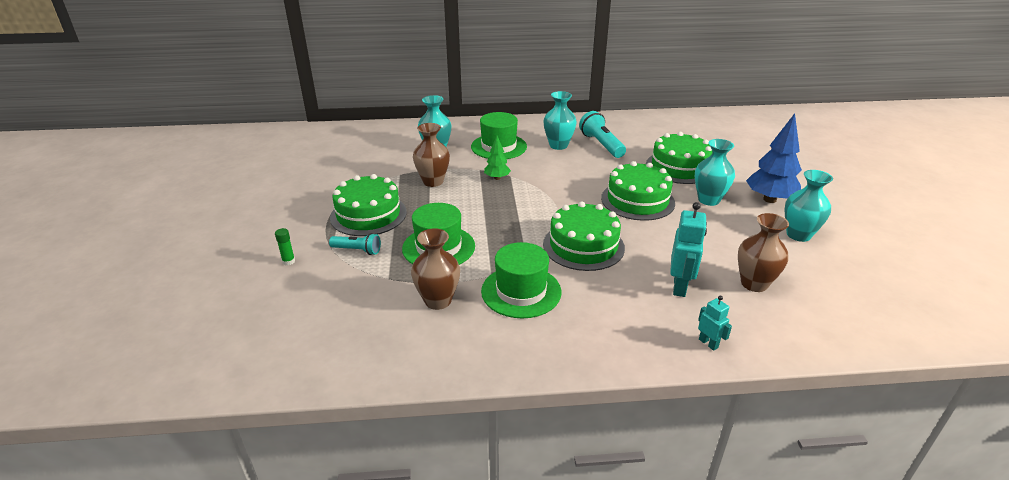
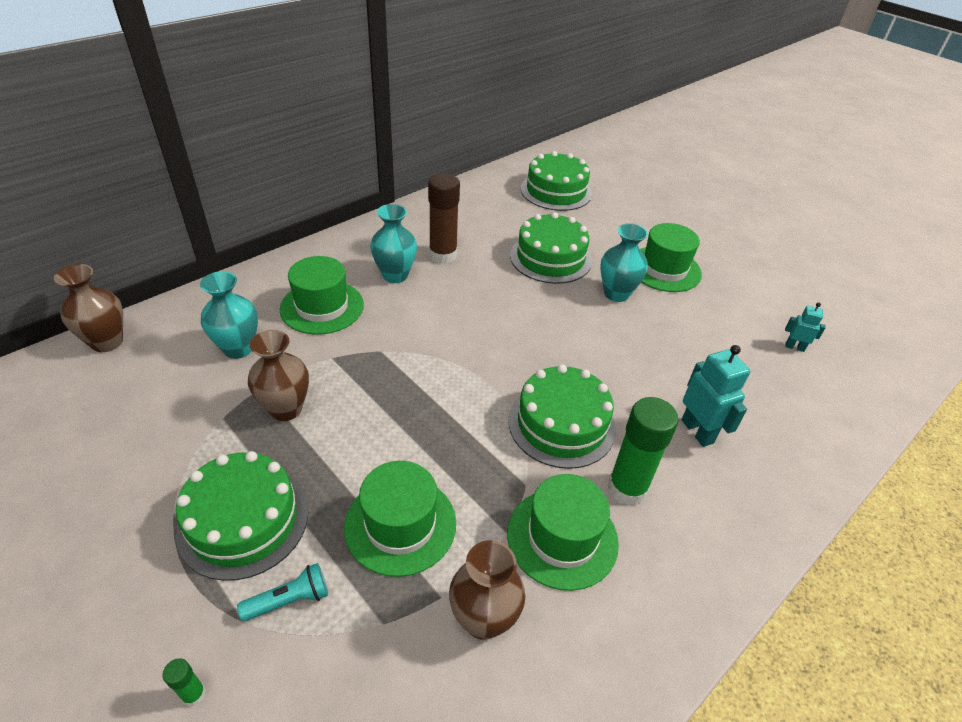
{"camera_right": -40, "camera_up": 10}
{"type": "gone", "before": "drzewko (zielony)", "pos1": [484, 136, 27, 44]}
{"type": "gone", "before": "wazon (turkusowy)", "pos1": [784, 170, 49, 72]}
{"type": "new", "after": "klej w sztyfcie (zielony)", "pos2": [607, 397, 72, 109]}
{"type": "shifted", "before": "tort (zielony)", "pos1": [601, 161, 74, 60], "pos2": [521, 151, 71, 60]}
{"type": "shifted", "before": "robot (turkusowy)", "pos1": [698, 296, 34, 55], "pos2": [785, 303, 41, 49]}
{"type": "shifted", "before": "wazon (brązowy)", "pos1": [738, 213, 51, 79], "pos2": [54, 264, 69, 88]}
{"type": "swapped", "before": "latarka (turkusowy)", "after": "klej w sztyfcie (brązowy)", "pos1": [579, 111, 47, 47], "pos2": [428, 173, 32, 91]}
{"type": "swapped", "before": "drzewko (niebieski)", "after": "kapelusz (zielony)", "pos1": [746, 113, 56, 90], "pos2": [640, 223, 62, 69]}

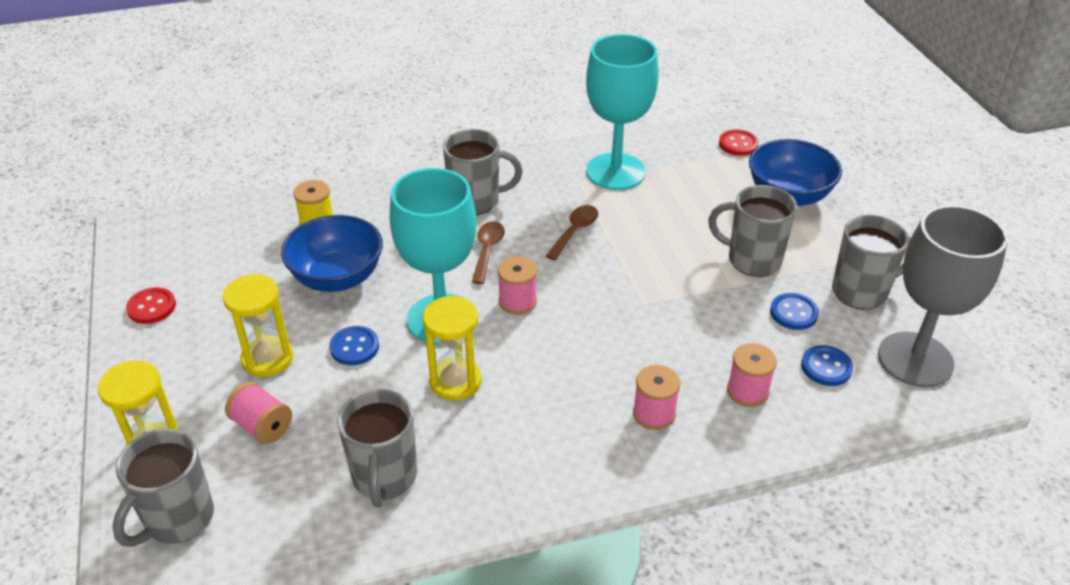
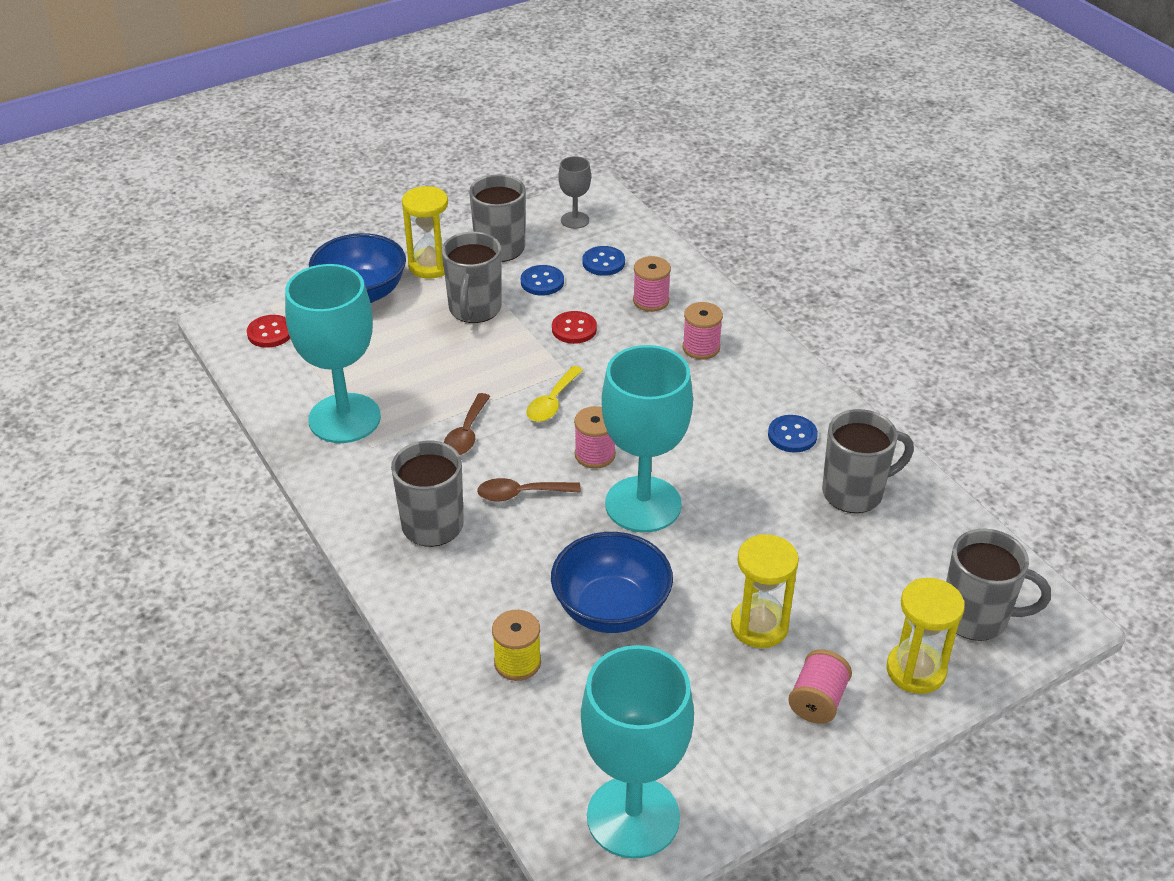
{"camera_right": -105, "camera_up": 0}
{"type": "new", "after": "łyżka (żółty)", "pos2": [526, 366, 57, 56]}
{"type": "new", "after": "kielich (turkusowy)", "pos2": [581, 645, 113, 214]}
{"type": "shifted", "before": "guzik (czerwony)", "pos1": [126, 287, 50, 37], "pos2": [552, 311, 45, 33]}
{"type": "shifted", "before": "szpulka (różowy)", "pos1": [225, 382, 67, 62], "pos2": [788, 649, 64, 75]}
{"type": "shifted", "before": "guzik (niebieski)", "pos1": [329, 326, 50, 39], "pos2": [768, 415, 50, 38]}
{"type": "shifted", "before": "klepsydra (żółty)", "pos1": [423, 295, 59, 105], "pos2": [402, 186, 46, 92]}
{"type": "rotated", "before": "łyżka (brązowy)", "pos1": [546, 205, 52, 55], "pos2": [444, 393, 46, 62], "turn": -90}
{"type": "scaled", "before": "kielich (szary)", "pos1": [878, 205, 130, 182], "pos2": [558, 156, 33, 73], "scale": 0.47}

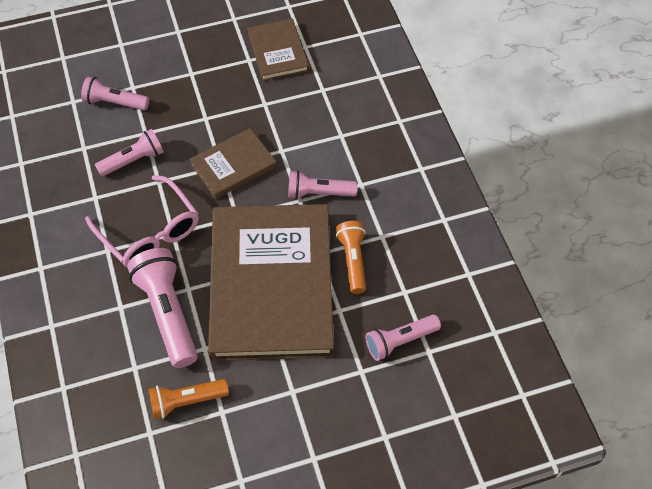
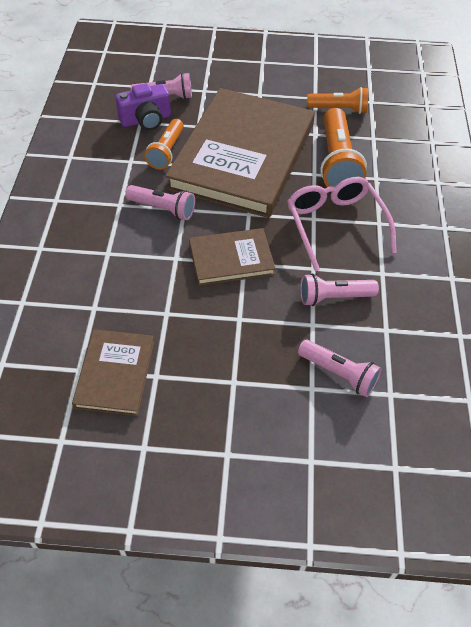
{"camera_right": -160, "camera_up": -5}
{"type": "new", "after": "aparat fotograficzny (fioletowy)", "pos2": [115, 83, 56, 47]}
{"type": "repainted", "before": "latarka (różowy)", "after": "latarka (pomarańczowy)", "pos1": [127, 248, 71, 120], "pos2": [320, 108, 47, 79]}

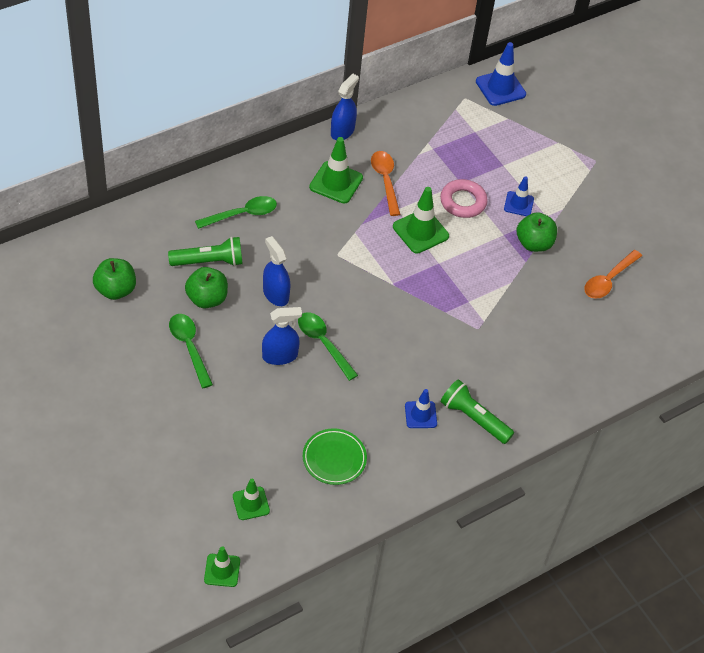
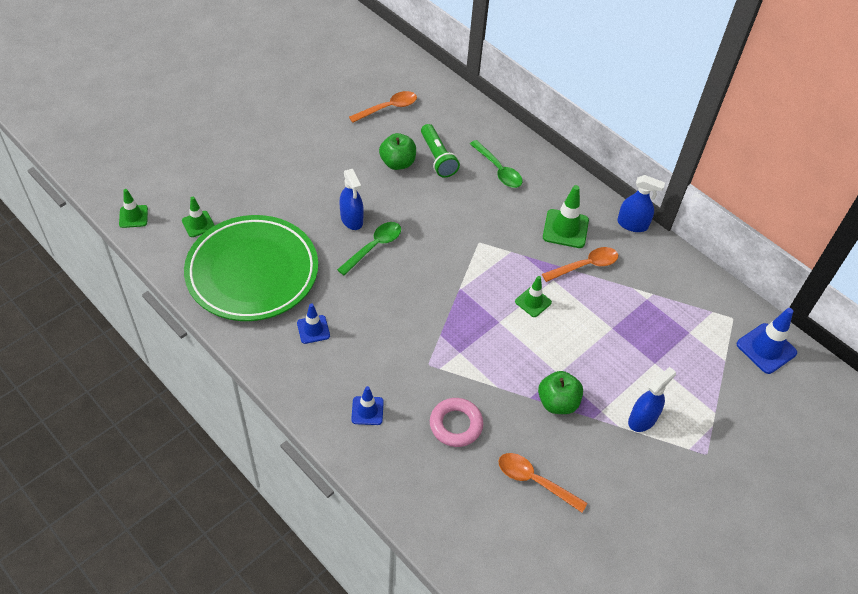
{"camera_right": 80, "camera_up": 0}
{"type": "gone", "before": "łyżka (zielony)", "pos1": [169, 314, 44, 74]}
{"type": "gone", "before": "latarka (zielony)", "pos1": [441, 379, 73, 65]}
{"type": "shifted", "before": "spryskiwacz (niebieski)", "pos1": [263, 236, 28, 70], "pos2": [628, 367, 48, 65]}
{"type": "shifted", "before": "pierścień (różowy)", "pos1": [440, 179, 48, 39], "pos2": [430, 398, 53, 49]}
{"type": "shifted", "before": "pachołek (niebieski)", "pos1": [504, 176, 30, 40], "pos2": [351, 386, 33, 39]}
{"type": "swapped", "before": "jabłko (zielony)", "after": "łyżka (pomarańczowy)", "pos1": [93, 258, 43, 42], "pos2": [349, 91, 68, 32]}
{"type": "scaled", "before": "talerz (zielony)", "pos1": [303, 428, 64, 57], "pos2": [184, 215, 134, 106], "scale": 2.29}
{"type": "scaled", "before": "pachołek (zielony)", "pos1": [393, 187, 56, 67], "pos2": [515, 276, 37, 41], "scale": 0.63}

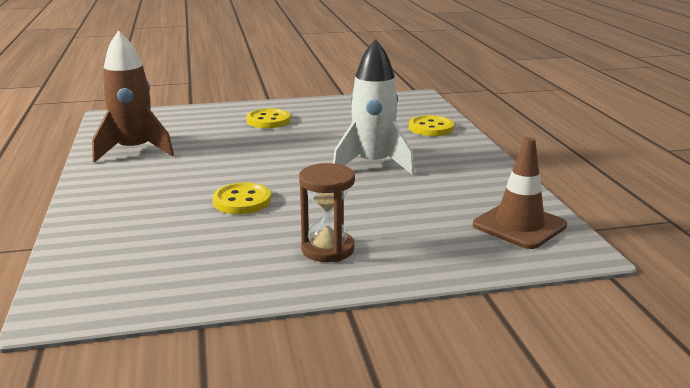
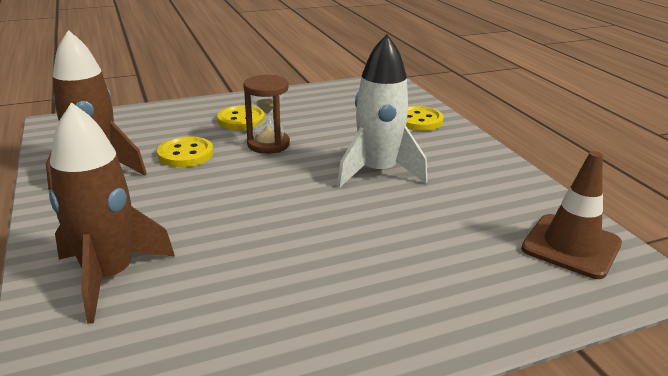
{"camera_right": -10, "camera_up": 5}
{"type": "new", "after": "rakieta (brązowy)", "pos2": [49, 102, 126, 222]}
{"type": "shifted", "before": "guzik (żółty)", "pos1": [213, 183, 58, 31], "pos2": [157, 136, 56, 31]}
{"type": "shifted", "before": "klepsydra (brązowy)", "pos1": [299, 163, 56, 99], "pos2": [243, 75, 47, 79]}

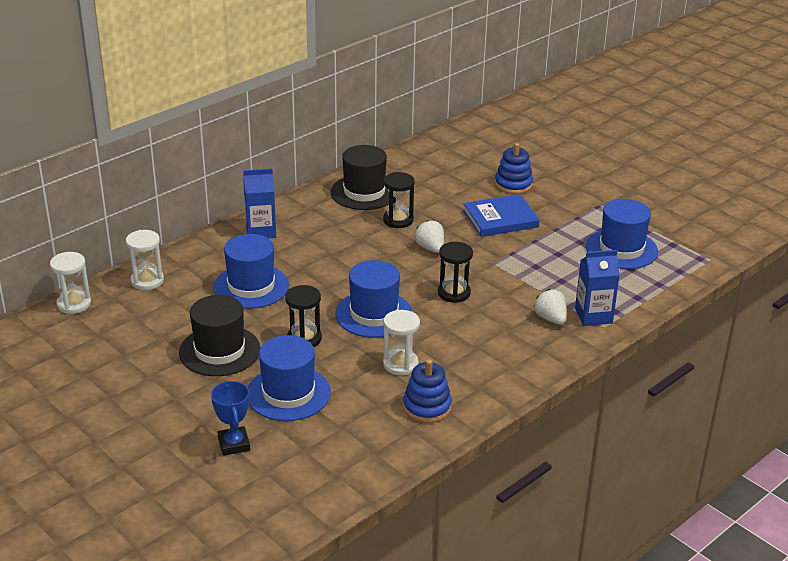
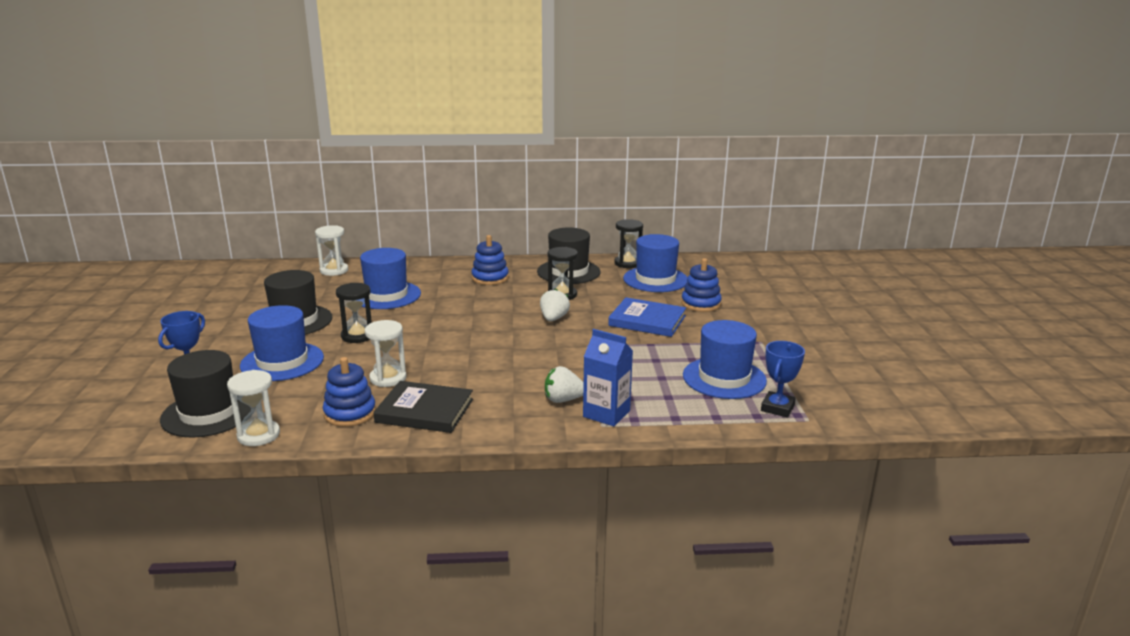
{"camera_right": 40, "camera_up": -10}
{"type": "gone", "before": "karton mleka (niebieski)", "pos1": [243, 169, 33, 69]}
{"type": "new", "after": "kapelusz (czarny)", "pos2": [160, 350, 91, 88]}
{"type": "new", "after": "książka (czarny)", "pos2": [373, 381, 100, 52]}
{"type": "new", "after": "zabawka nakładanka (niebieski)", "pos2": [471, 235, 38, 50]}
{"type": "new", "after": "puchar (niebieski)", "pos2": [761, 341, 44, 77]}
{"type": "shifted", "before": "klepsydra (biały)", "pos1": [50, 252, 41, 62], "pos2": [227, 370, 53, 76]}
{"type": "shifted", "before": "kapelusz (niebieski)", "pos1": [335, 260, 78, 78], "pos2": [623, 234, 65, 58]}
{"type": "shifted", "before": "klepsydra (czarny)", "pos1": [438, 242, 35, 61], "pos2": [614, 219, 29, 49]}
{"type": "rotated", "before": "truskawka (biały)", "pos1": [533, 289, 34, 36], "pos2": [545, 366, 39, 37], "turn": -105}

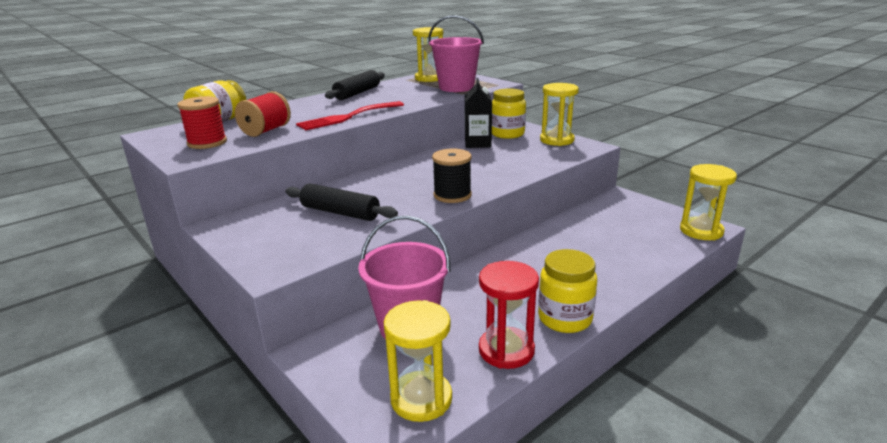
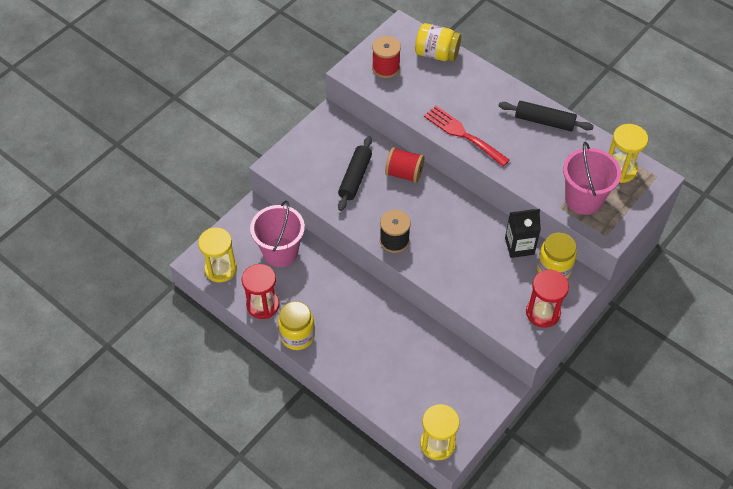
{"camera_right": 80, "camera_up": 30}
{"type": "shifted", "before": "szpulka (czerwony)", "pos1": [235, 91, 56, 46], "pos2": [385, 147, 39, 36]}
{"type": "repainted", "before": "klepsydra (żółty)", "after": "klepsydra (czerwony)", "pos1": [540, 83, 39, 63], "pos2": [526, 270, 43, 58]}

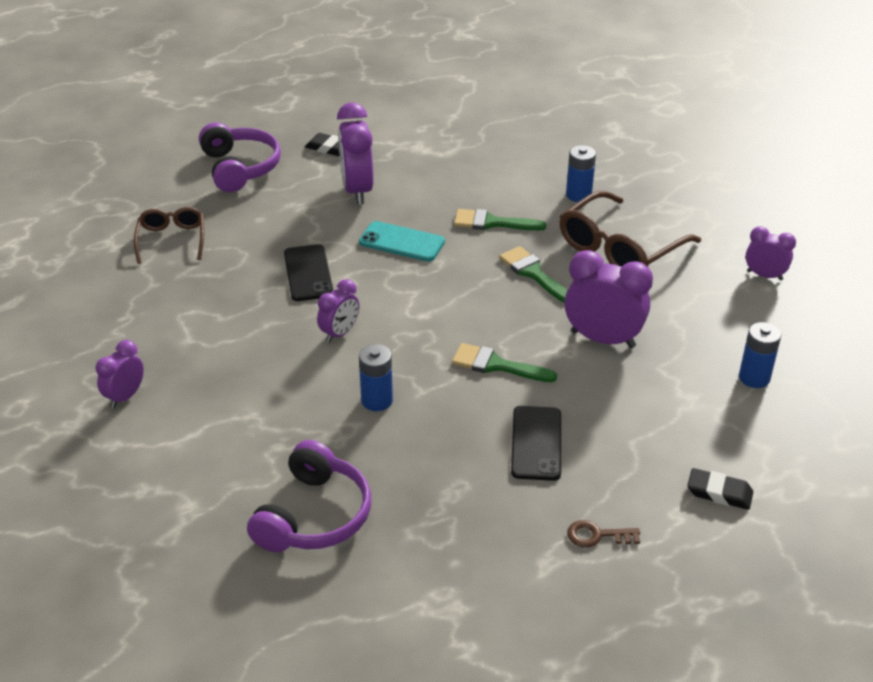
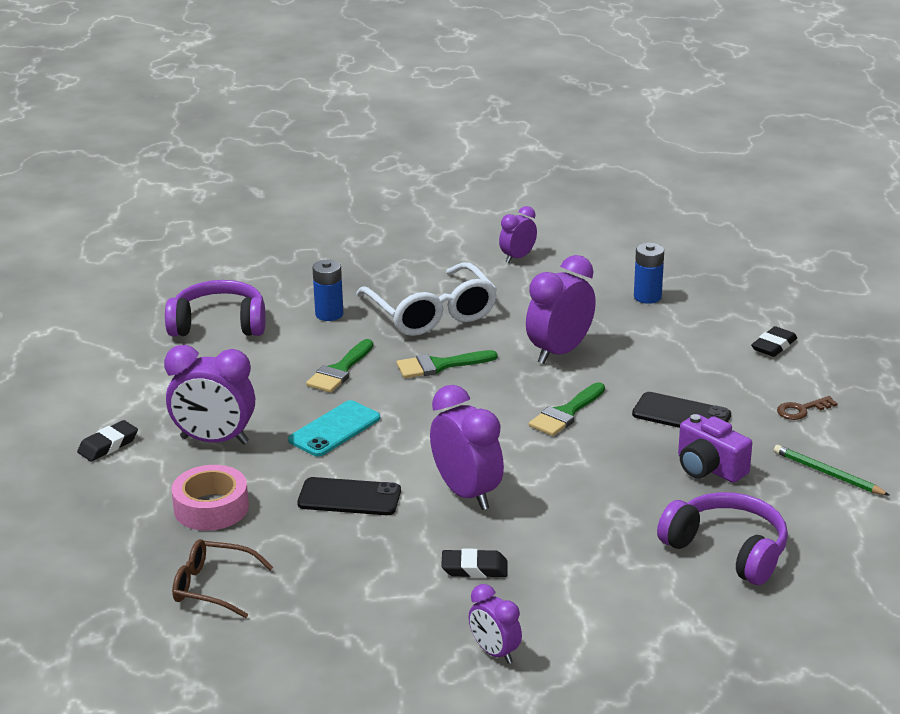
{"camera_right": -70, "camera_up": -10}
{"type": "gone", "before": "bateria (niebieski)", "pos1": [359, 344, 34, 67]}
{"type": "new", "after": "taśma klejąca (różowy)", "pos2": [171, 465, 78, 66]}
{"type": "new", "after": "gumka do mazania (czarny)", "pos2": [441, 549, 66, 29]}
{"type": "new", "after": "aparat fotograficzny (fioletowy)", "pos2": [678, 414, 74, 69]}
{"type": "new", "after": "ołówek (zielony)", "pos2": [774, 445, 116, 51]}
{"type": "shifted", "before": "słuchawki (fioletowy)", "pos1": [199, 122, 82, 70], "pos2": [165, 280, 101, 56]}
{"type": "repainted", "before": "okulary (brązowy)", "after": "okulary (biały)", "pos1": [560, 191, 141, 76], "pos2": [356, 262, 141, 74]}
{"type": "rotated", "before": "klucz (brązowy)", "pos1": [567, 520, 73, 28], "pos2": [777, 396, 61, 24], "turn": 45}
{"type": "scaled", "before": "budzik (fioletowy)", "pos1": [317, 279, 42, 64], "pos2": [430, 385, 74, 125], "scale": 1.72}

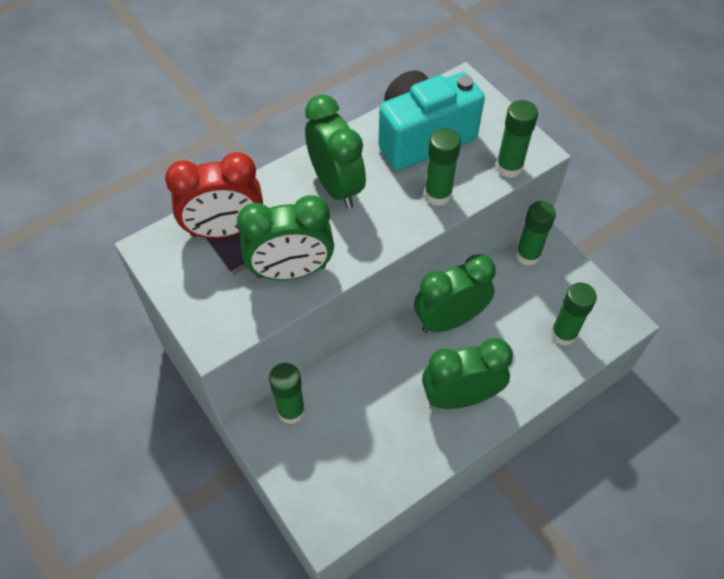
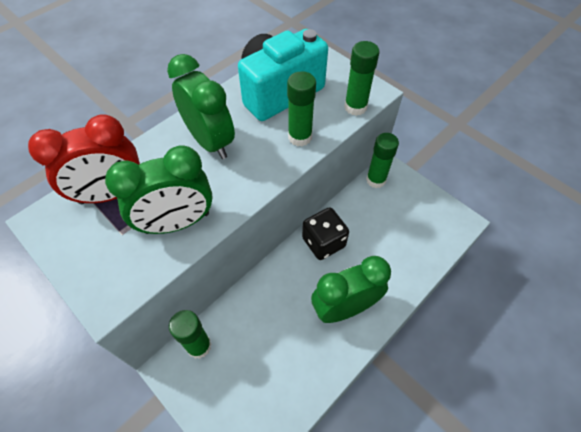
{"camera_right": -10, "camera_up": 0}
{"type": "gone", "before": "klej w sztyfcie (zielony)", "pos1": [551, 283, 46, 63]}
{"type": "swapped", "before": "budzik (zielony)", "after": "kostka do gry (czarny)", "pos1": [414, 254, 82, 79], "pos2": [302, 207, 47, 53]}

